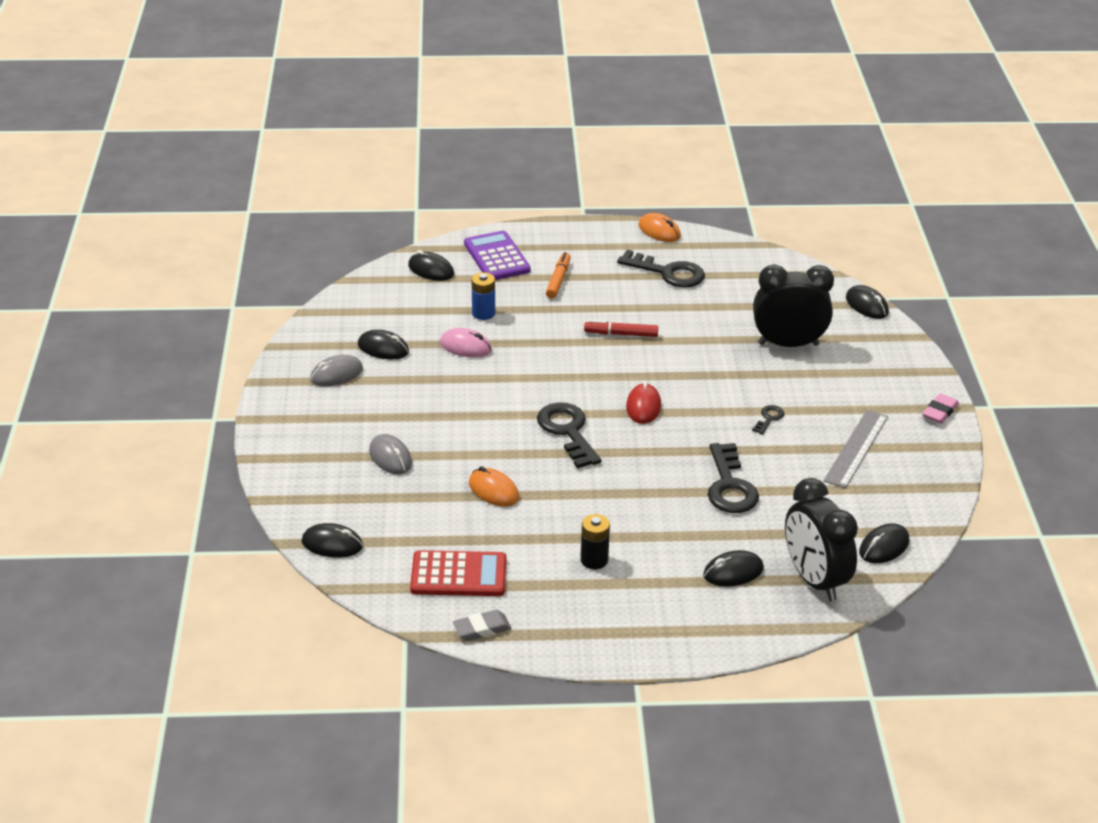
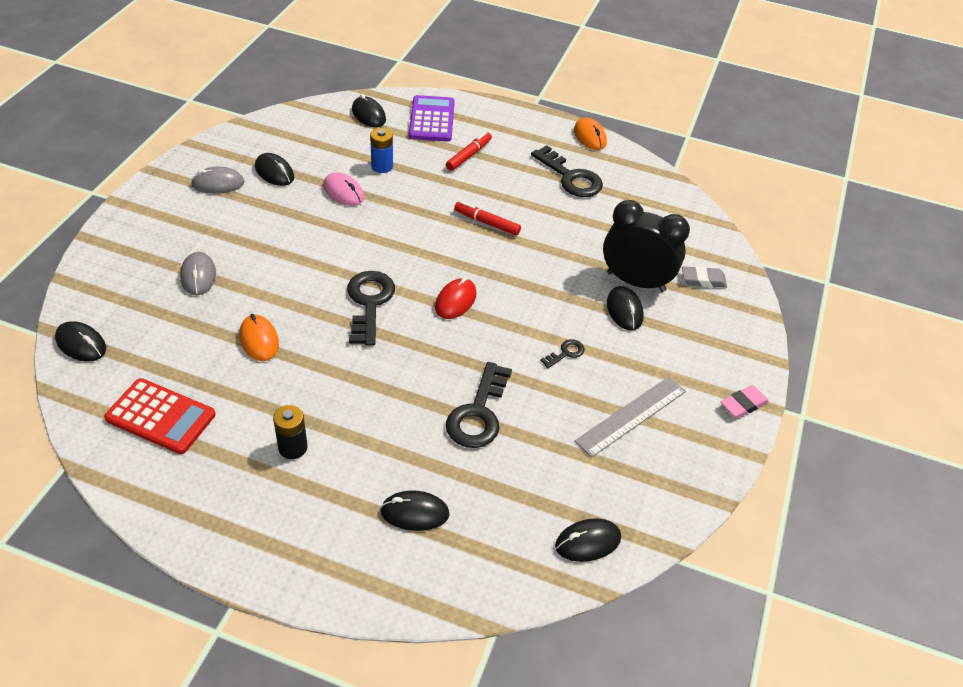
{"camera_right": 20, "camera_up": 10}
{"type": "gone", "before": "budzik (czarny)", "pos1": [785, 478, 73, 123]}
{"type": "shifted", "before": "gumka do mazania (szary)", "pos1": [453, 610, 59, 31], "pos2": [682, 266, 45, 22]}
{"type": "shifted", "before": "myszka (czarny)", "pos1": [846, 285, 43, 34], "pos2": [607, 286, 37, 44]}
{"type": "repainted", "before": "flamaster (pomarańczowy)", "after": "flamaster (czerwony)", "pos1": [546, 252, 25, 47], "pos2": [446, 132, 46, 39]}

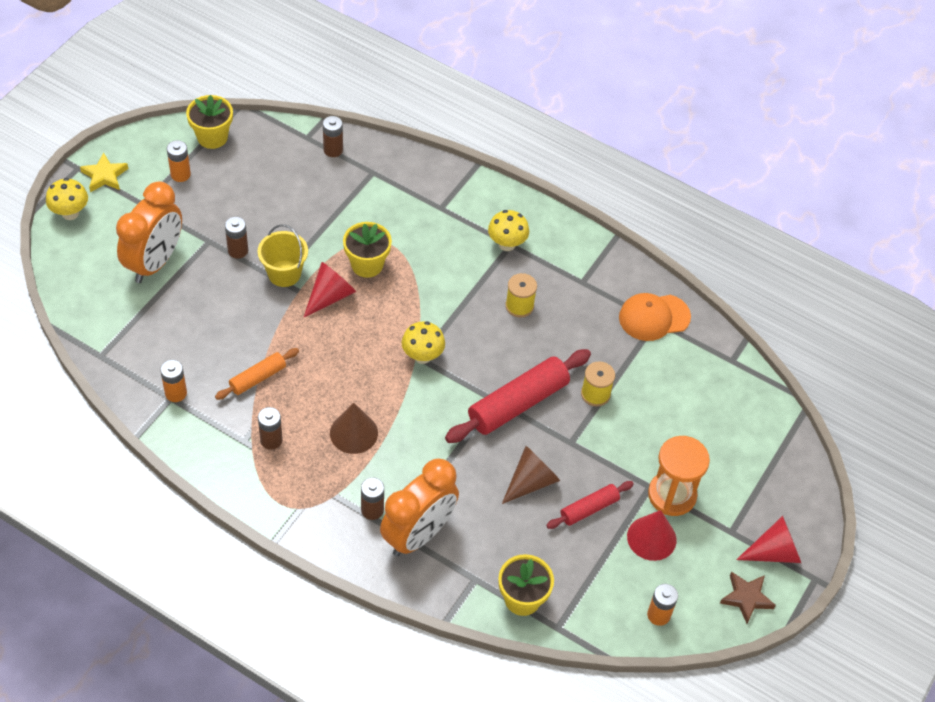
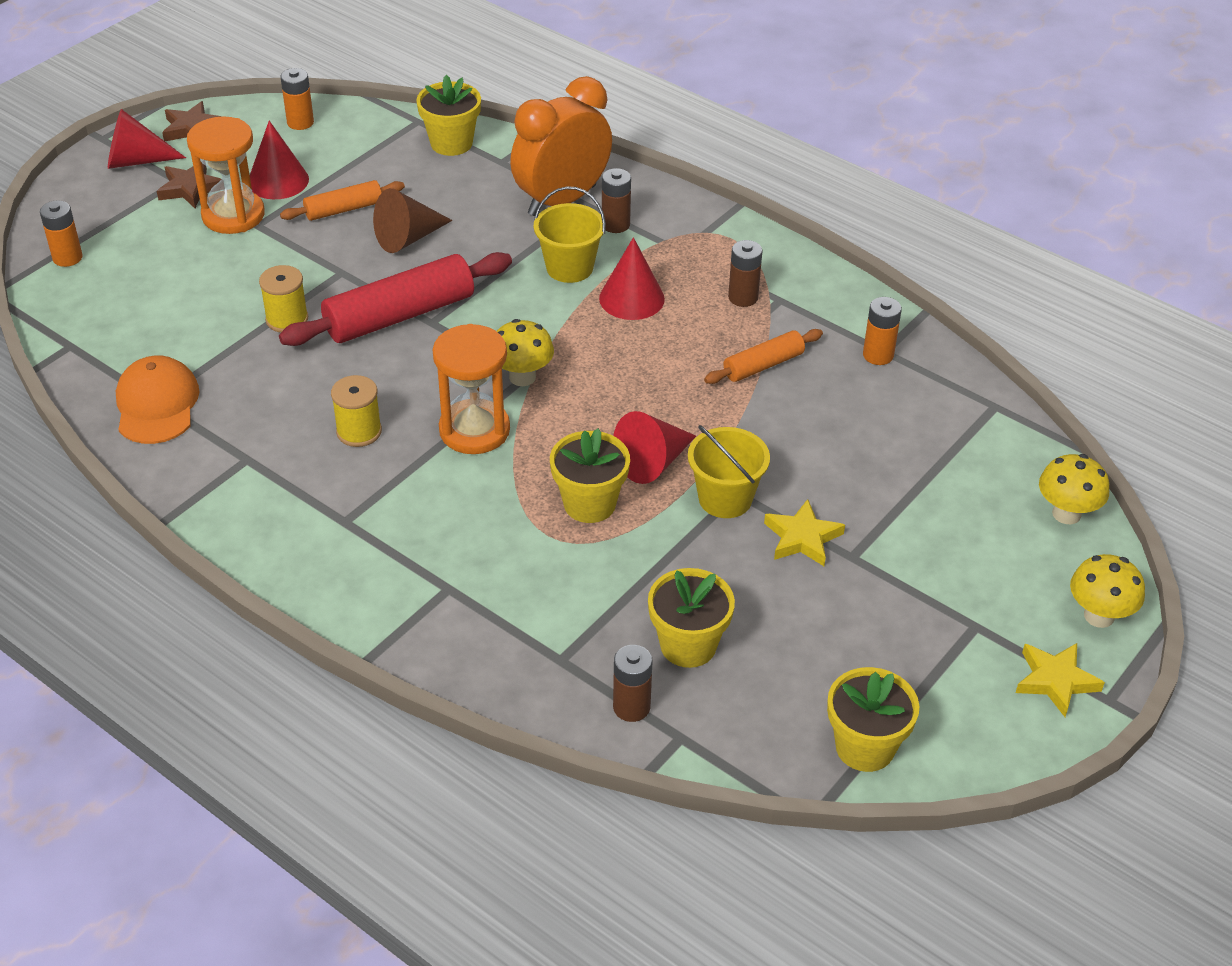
{"camera_right": -170, "camera_up": -10}
{"type": "gone", "before": "budzik (pomarańczowy)", "pos1": [116, 181, 66, 102]}
{"type": "new", "after": "gwiazda (brązowy)", "pos2": [157, 163, 64, 45]}
{"type": "new", "after": "klepsydra (pomarańczowy)", "pos2": [433, 324, 77, 130]}
{"type": "new", "after": "wiadro (żółty)", "pos2": [534, 186, 72, 97]}
{"type": "new", "after": "doniczka (żółty)", "pos2": [648, 568, 87, 100]}
{"type": "shifted", "before": "bateria (pomarańczowy)", "pos1": [167, 140, 24, 42], "pos2": [40, 200, 43, 67]}
{"type": "shifted", "before": "grzyb (żółty)", "pos1": [488, 210, 41, 41], "pos2": [1039, 454, 70, 70]}
{"type": "swapped", "before": "bateria (brązowy)", "after": "gwiazda (żółty)", "pos1": [225, 217, 23, 42], "pos2": [764, 499, 81, 67]}
{"type": "repainted", "before": "stożek (brązowy)", "after": "stożek (czerwony)", "pos1": [330, 403, 48, 51], "pos2": [599, 237, 66, 83]}
{"type": "repainted", "before": "wałek do ciasta (czerwony)", "after": "wałek do ciasta (pomarańczowy)", "pos1": [546, 481, 88, 48], "pos2": [280, 180, 125, 41]}
{"type": "rotated", "before": "czapka (pomarańczowy)", "pos1": [619, 293, 72, 48], "pos2": [116, 355, 83, 89], "turn": -90}

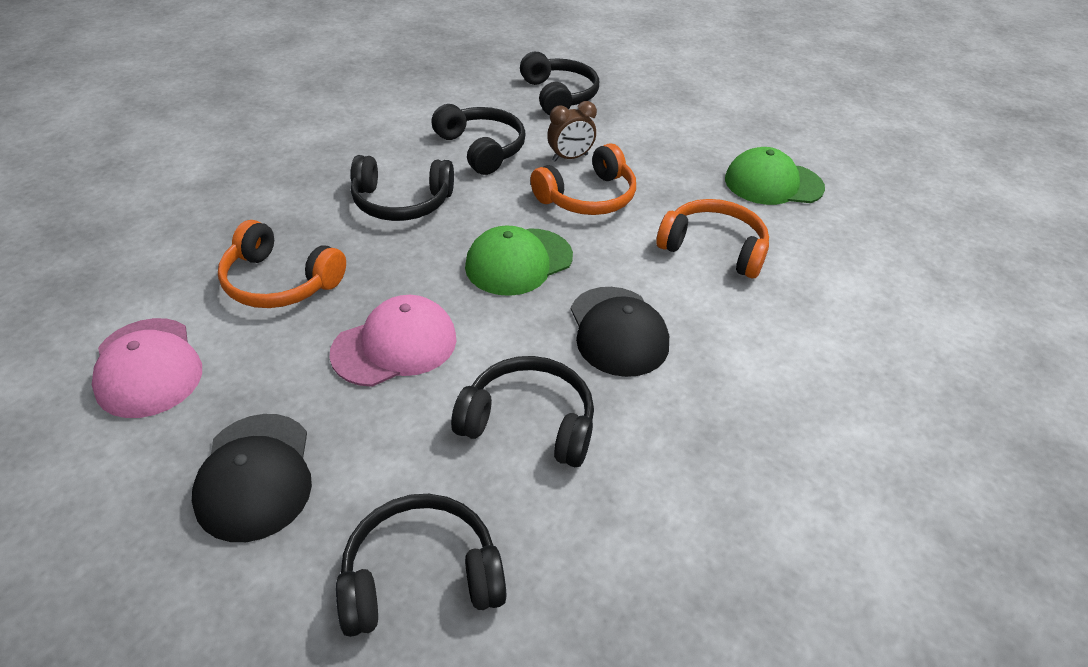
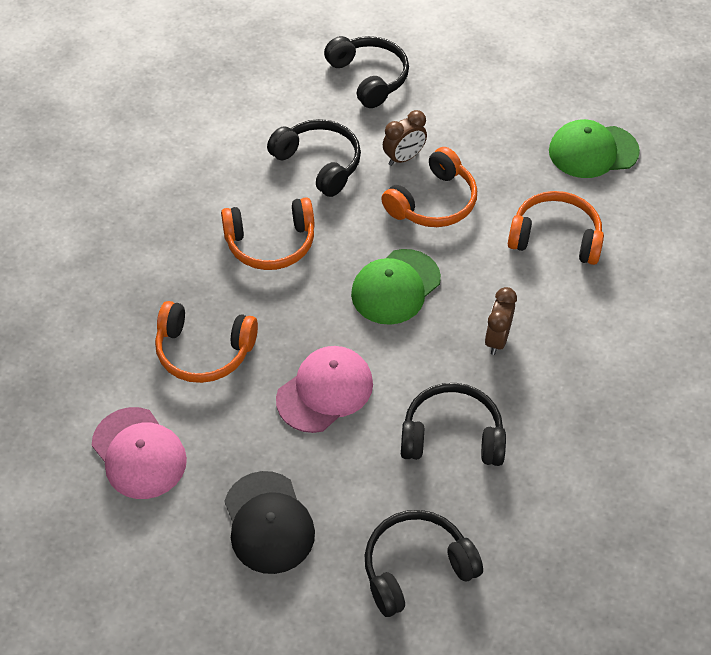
{"camera_right": -10, "camera_up": 10}
{"type": "swapped", "before": "czapka (czarny)", "after": "budzik (brązowy)", "pos1": [571, 287, 98, 90], "pos2": [485, 287, 32, 68]}
{"type": "repainted", "before": "słuchawki (czarny)", "after": "słuchawki (pomarańczowy)", "pos1": [351, 155, 103, 66], "pos2": [221, 197, 94, 73]}

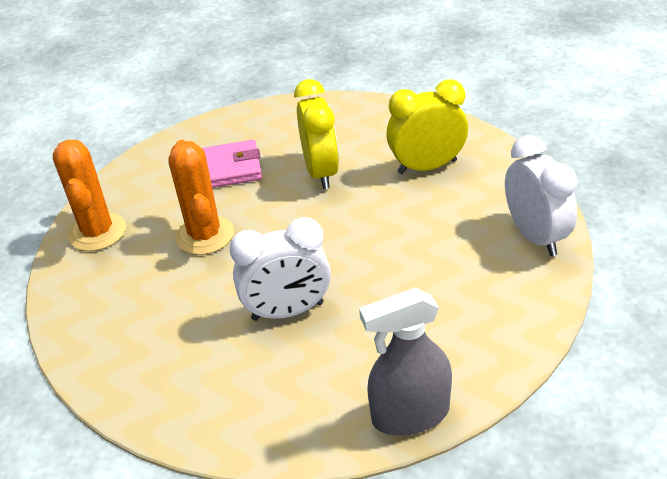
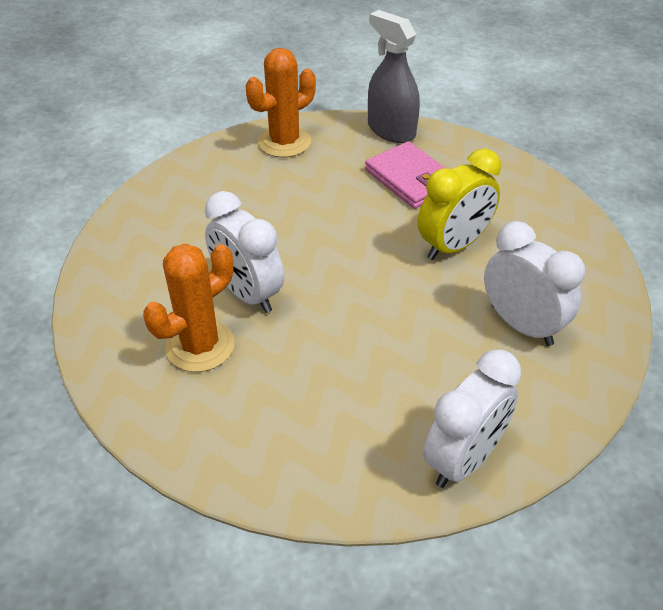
{"camera_right": 60, "camera_up": 5}
{"type": "shifted", "before": "kaktus (pomarańczowy)", "pos1": [168, 140, 66, 115], "pos2": [143, 244, 91, 128]}
{"type": "shifted", "before": "spryskiwacz (szary)", "pos1": [359, 288, 93, 148], "pos2": [368, 10, 52, 133]}
{"type": "repainted", "before": "budzik (żółty)", "after": "budzik (biały)", "pos1": [386, 80, 82, 94], "pos2": [484, 221, 101, 125]}

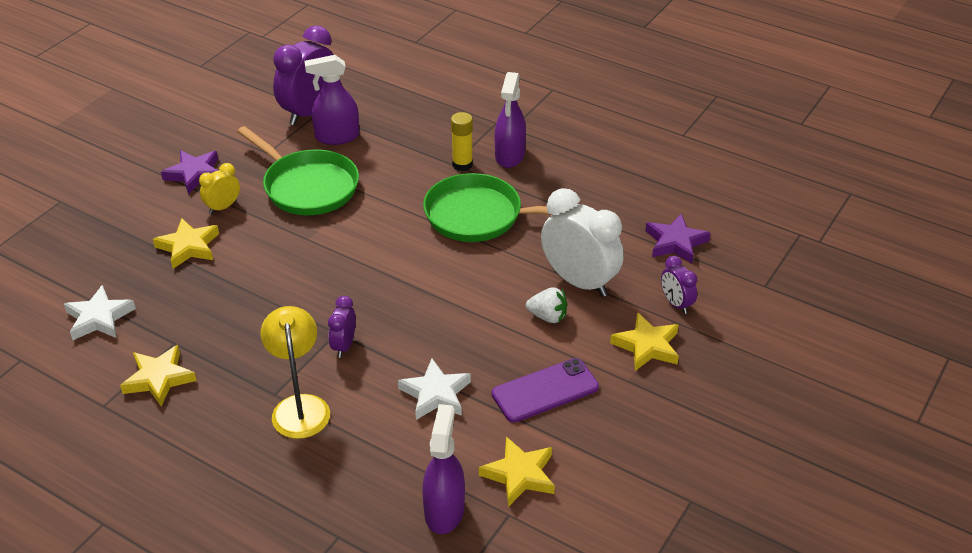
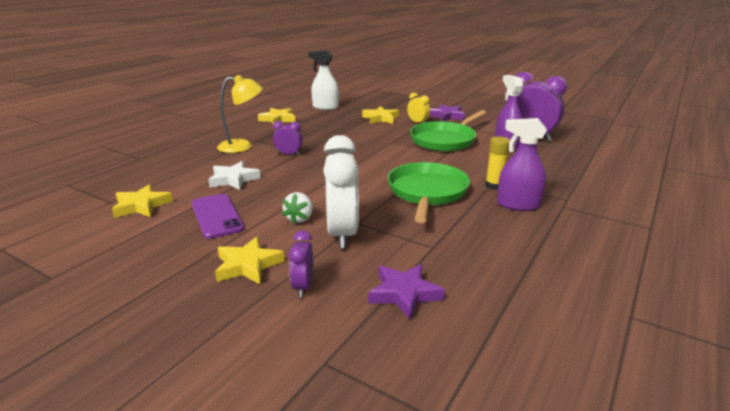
{"camera_right": 90, "camera_up": -15}
{"type": "gone", "before": "spryskiwacz (fioletowy)", "pos1": [422, 404, 43, 130]}
{"type": "swapped", "before": "gwiazda (biały)", "after": "spryskiwacz (biały)", "pos1": [64, 285, 72, 55], "pos2": [308, 50, 31, 60]}
{"type": "rotated", "before": "budzik (biały)", "pos1": [541, 188, 83, 109], "pos2": [323, 135, 36, 114], "turn": -45}
{"type": "rotated", "before": "budzik (fioletowy)", "pos1": [661, 256, 36, 58], "pos2": [289, 230, 24, 67], "turn": -60}

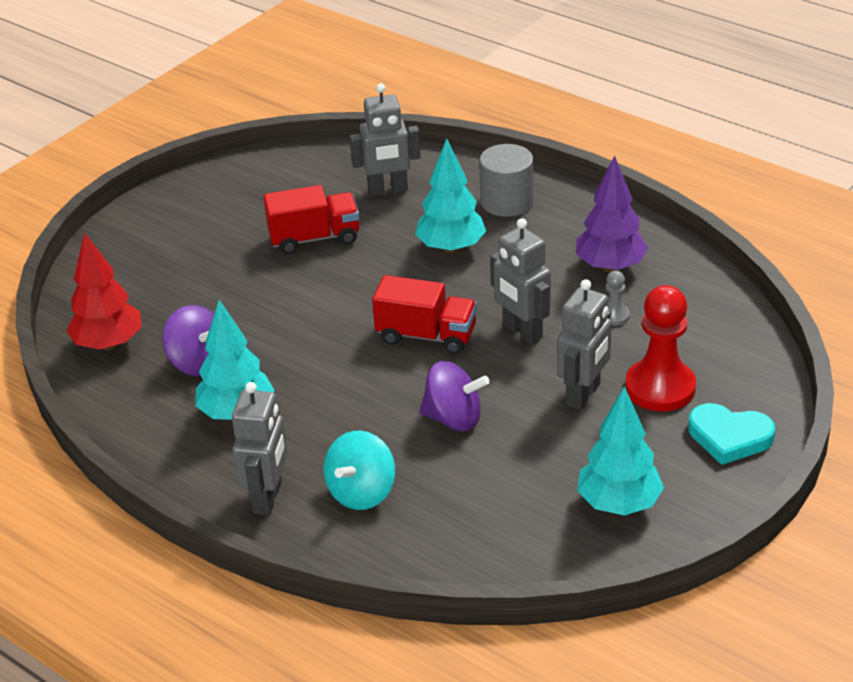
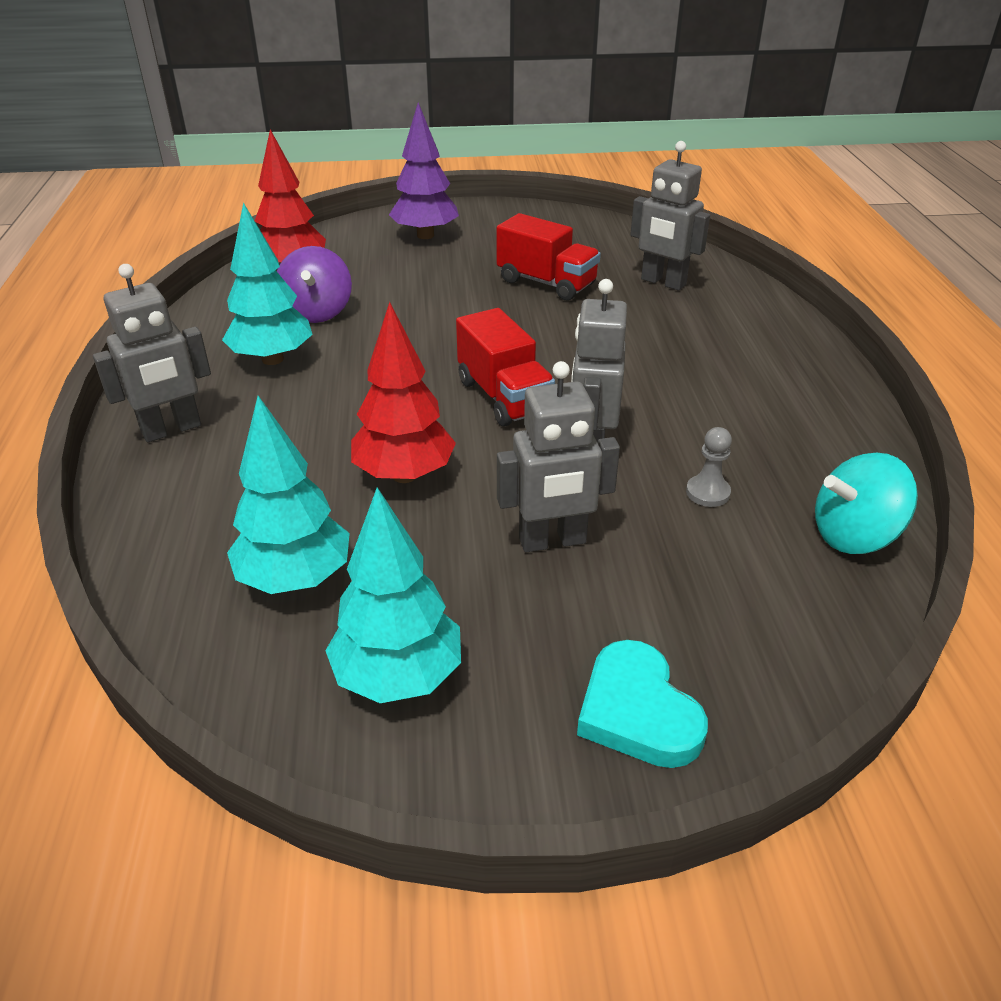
{"camera_right": 45, "camera_up": 0}
{"type": "gone", "before": "walec (szary)", "pos1": [479, 144, 55, 73]}
{"type": "gone", "before": "pionek (czerwony)", "pos1": [625, 285, 71, 127]}
{"type": "shifted", "before": "bączek (turkusowy)", "pos1": [324, 431, 71, 79], "pos2": [815, 453, 103, 101]}
{"type": "shifted", "before": "drzewko (turkusowy)", "pos1": [415, 138, 71, 115], "pos2": [227, 396, 123, 198]}
{"type": "shifted", "before": "drzewko (fioletowy)", "pos1": [576, 155, 72, 117], "pos2": [389, 103, 70, 136]}
{"type": "swapped", "before": "bączek (fioletowy)", "after": "drzewko (czerwony)", "pos1": [419, 361, 71, 70], "pos2": [351, 302, 105, 181]}

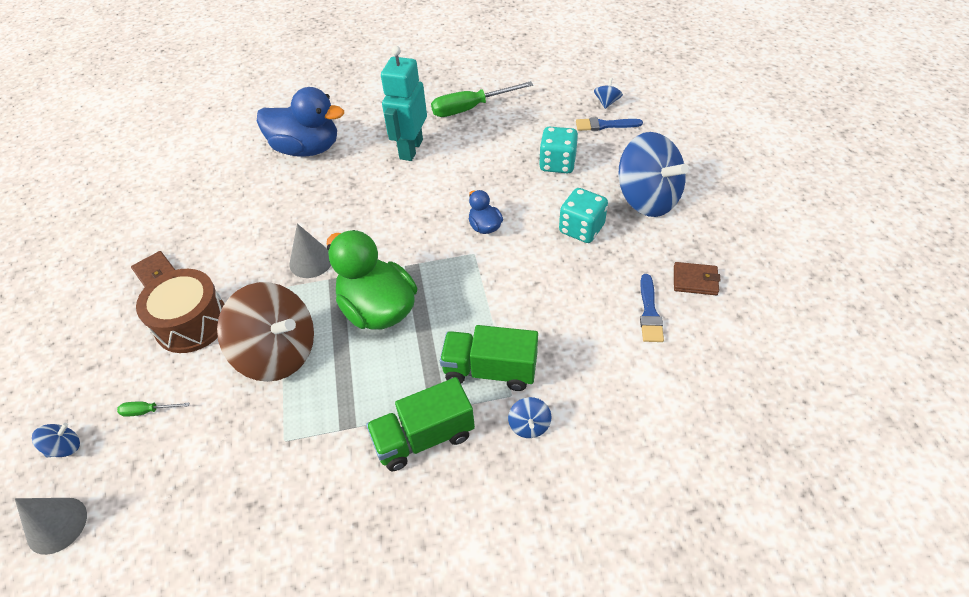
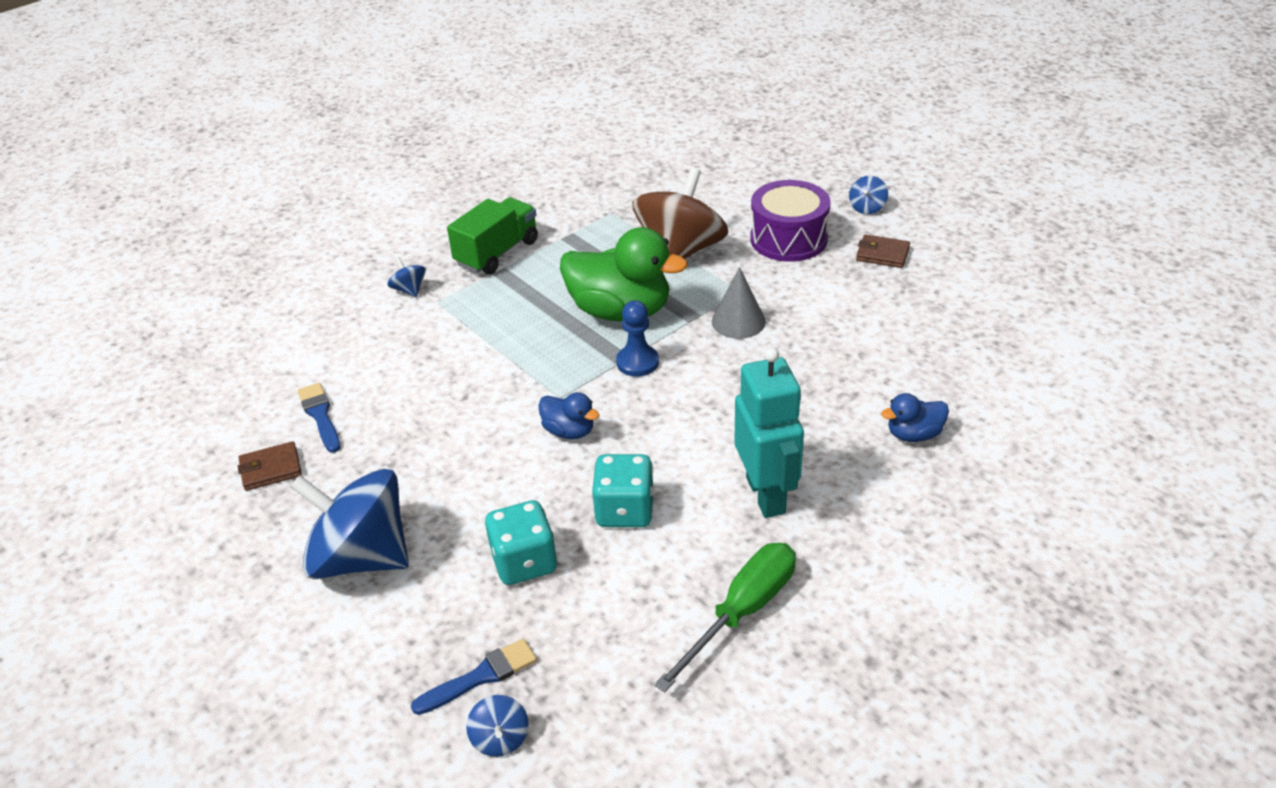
{"camera_right": 150, "camera_up": -10}
{"type": "gone", "before": "stożek (szary)", "pos1": [15, 498, 72, 57]}
{"type": "gone", "before": "śrubokręt (zielony)", "pos1": [117, 401, 72, 16]}
{"type": "gone", "before": "ciężarówka (zielony)", "pos1": [440, 325, 98, 66]}
{"type": "new", "after": "pionek (niebieski)", "pos2": [616, 300, 43, 77]}
{"type": "shifted", "before": "bączek (niebieski)", "pos1": [32, 423, 48, 34], "pos2": [849, 176, 39, 38]}
{"type": "shifted", "before": "kostka do gry (turkusowy)", "pos1": [559, 188, 49, 55], "pos2": [592, 454, 62, 73]}
{"type": "repainted", "before": "bęben (brązowy)", "after": "bęben (fioletowy)", "pos1": [136, 269, 88, 84], "pos2": [750, 180, 81, 82]}
{"type": "rotated", "before": "bączek (brązowy)", "pos1": [217, 282, 97, 100], "pos2": [632, 168, 96, 91], "turn": 120}
{"type": "scaled", "before": "kaczka (niebieski)", "pos1": [257, 87, 87, 70], "pos2": [881, 393, 68, 49], "scale": 0.48}

